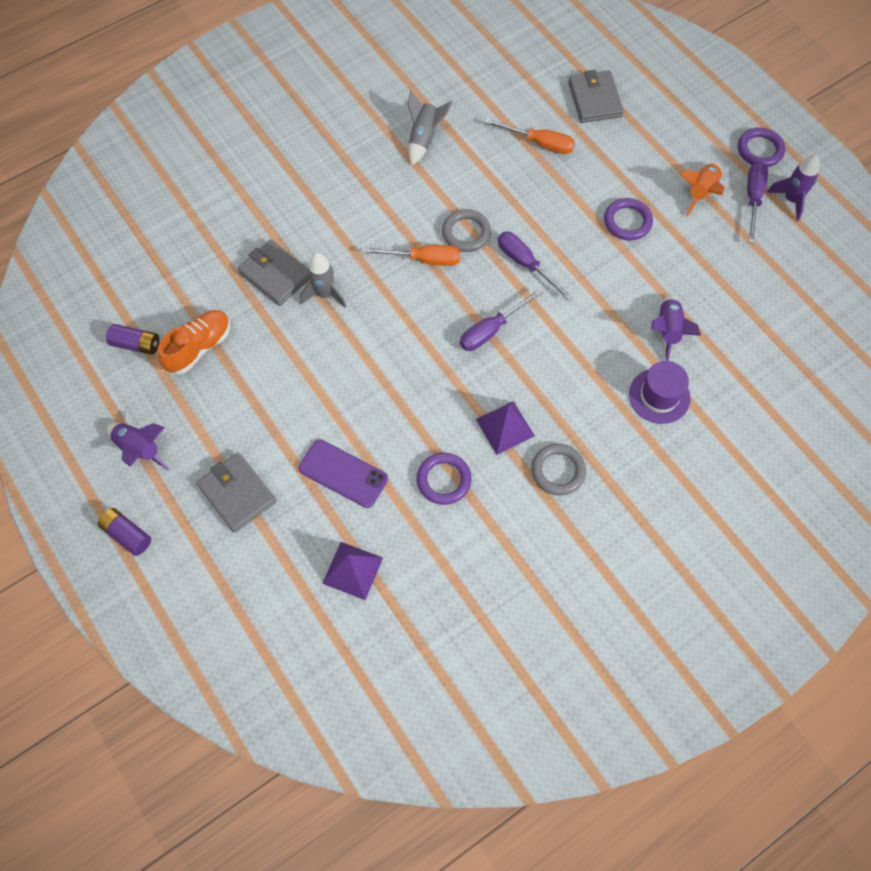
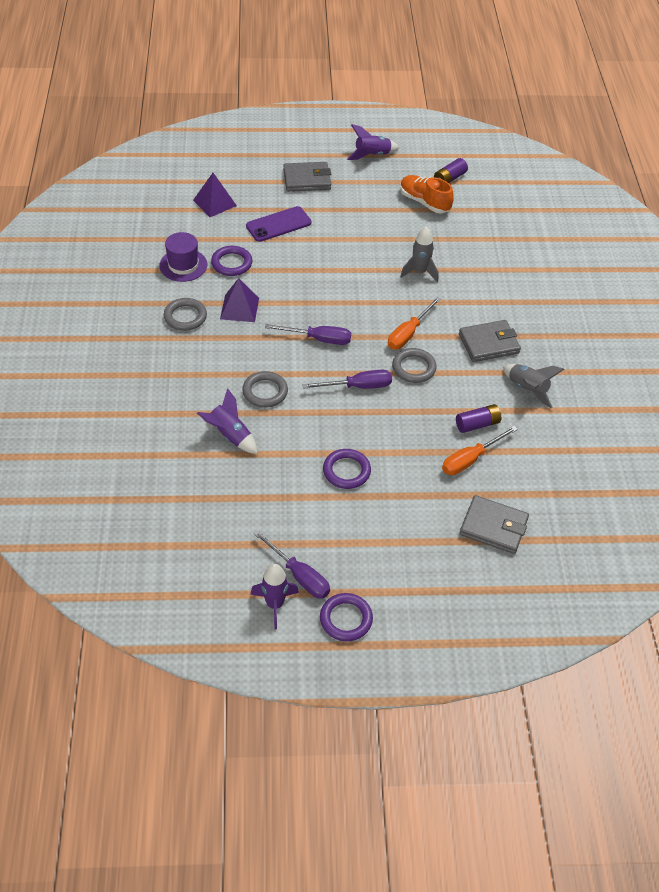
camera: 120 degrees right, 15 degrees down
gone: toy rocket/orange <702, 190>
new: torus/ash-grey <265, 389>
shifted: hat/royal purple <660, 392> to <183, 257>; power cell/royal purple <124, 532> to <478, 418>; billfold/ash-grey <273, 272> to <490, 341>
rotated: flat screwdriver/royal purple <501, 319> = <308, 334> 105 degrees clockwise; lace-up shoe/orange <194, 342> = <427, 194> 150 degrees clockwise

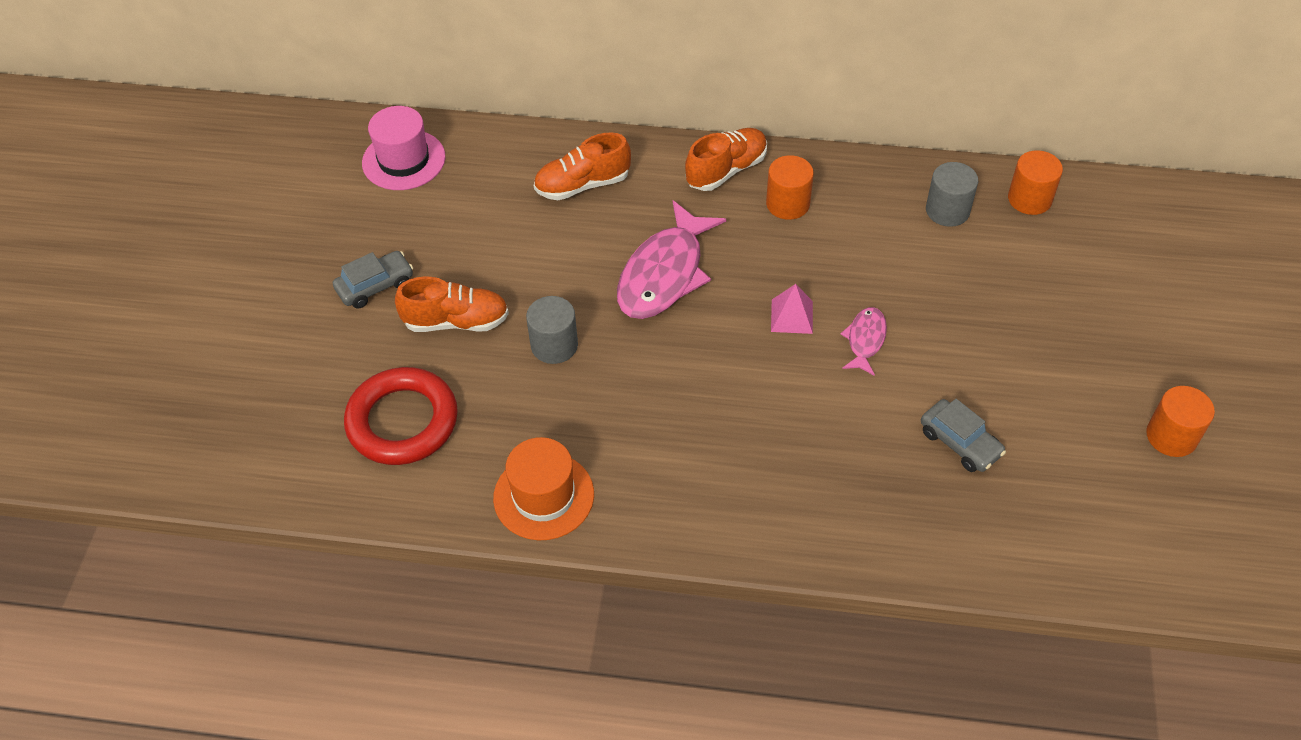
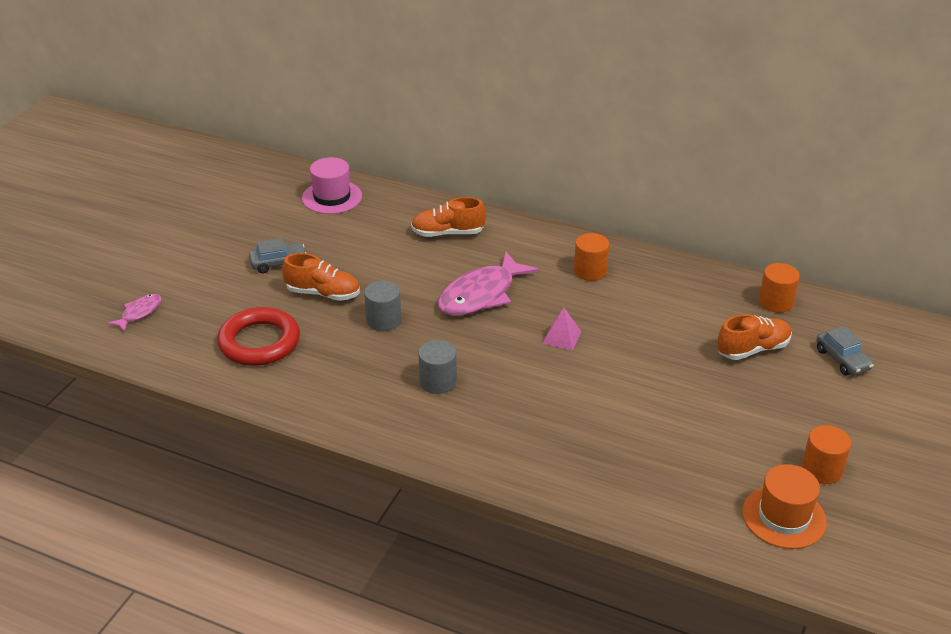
camera: 15 degrees right, 15 degrees down
shifted: fish/rosy <864, 341> to <134, 313>; cylinder/ash-grey <952, 194> to <437, 367>; lace-up shoe/orange <726, 159> to <754, 337>; hat/orange <543, 488> to <784, 506>; toy car/ash-grey <963, 435> to <845, 350>

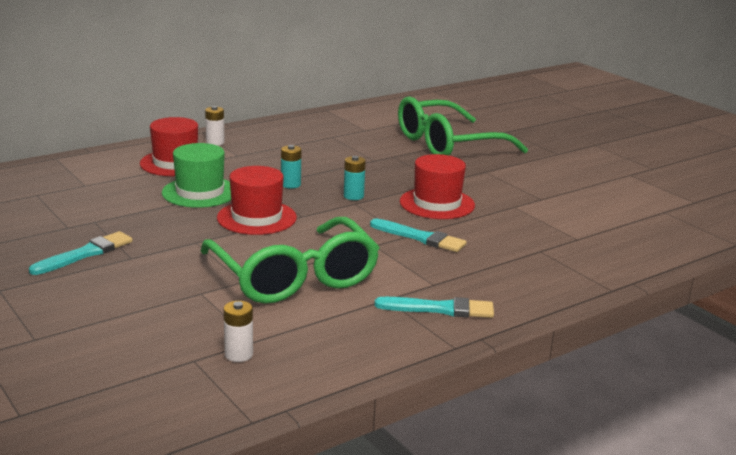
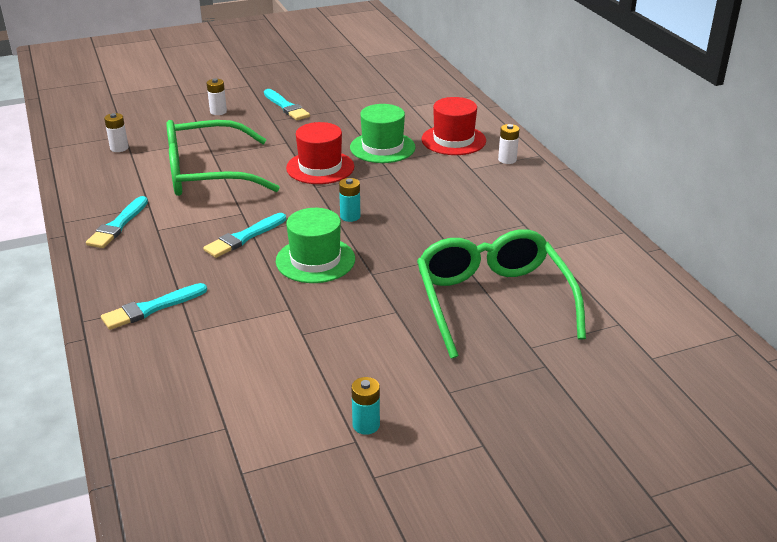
camera: 105 degrees right, 10 degrees up
new: paintbrush/aqua <154, 306>; power cell/white <217, 97>
shifted: power cell/aqua <291, 166> to <365, 406>
repainted: hat/red <437, 186> to hat/green <315, 245>

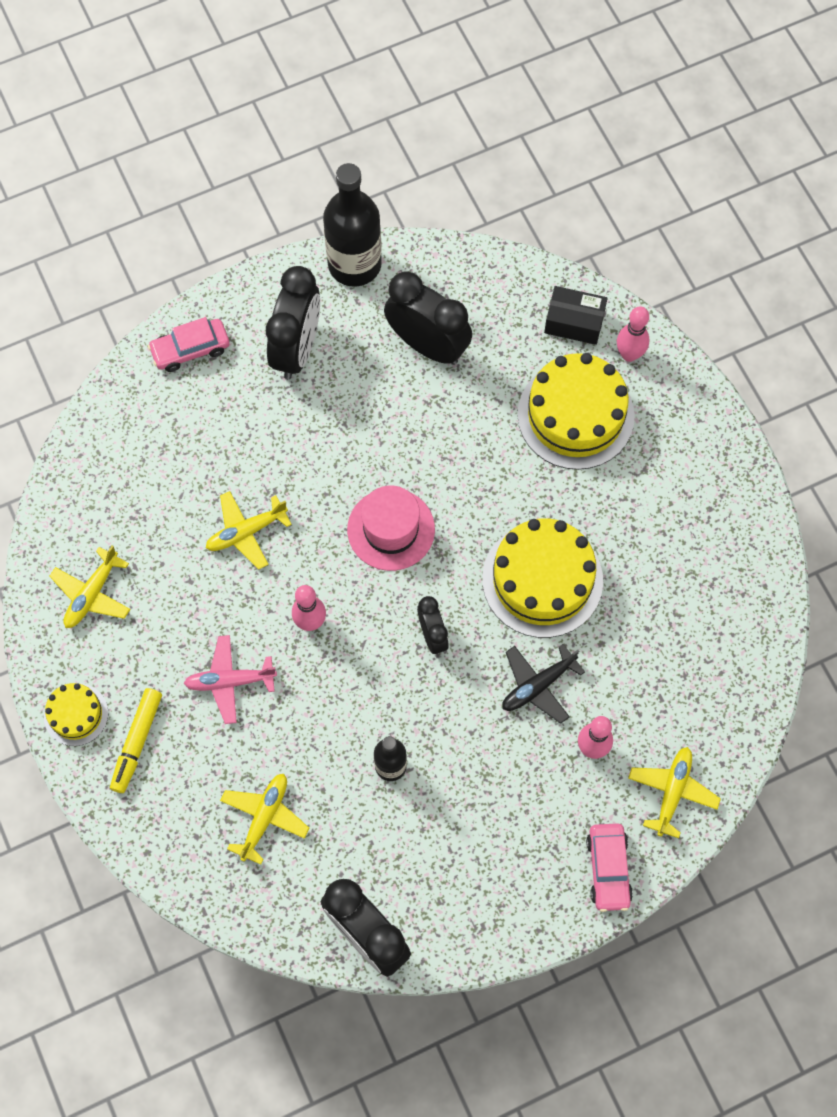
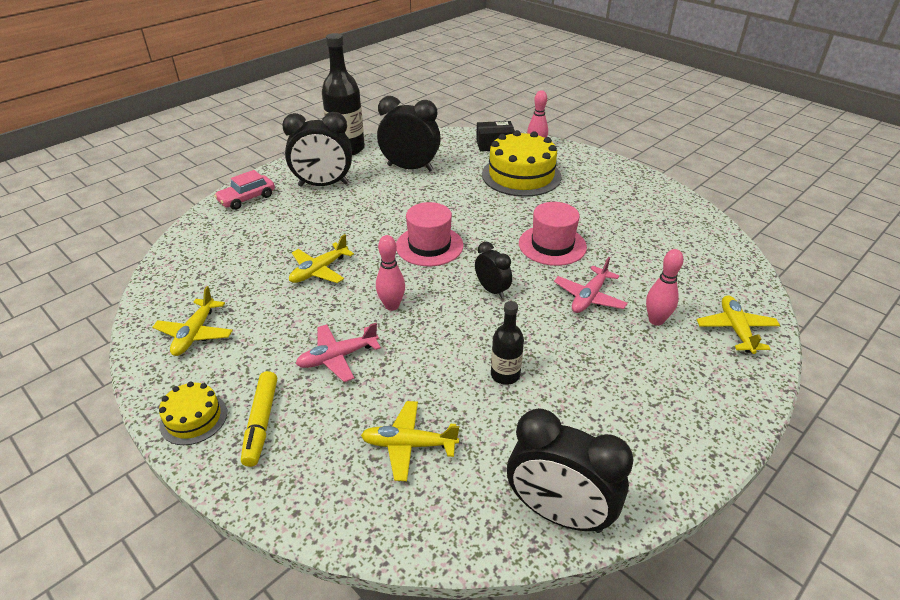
camera: 20 degrees left, 30 degrees down
gone: toy car/rosy <609, 867>
swapped: gateau/yellow <542, 578> to hat/rosy <553, 234>
repainted: plane/ebony <543, 684> to plane/rosy <591, 285>
rotated: clock/ebony <293, 322> = <317, 149> 90 degrees clockwise; plane/yellow <264, 819> = <410, 441> 90 degrees counterclockwise

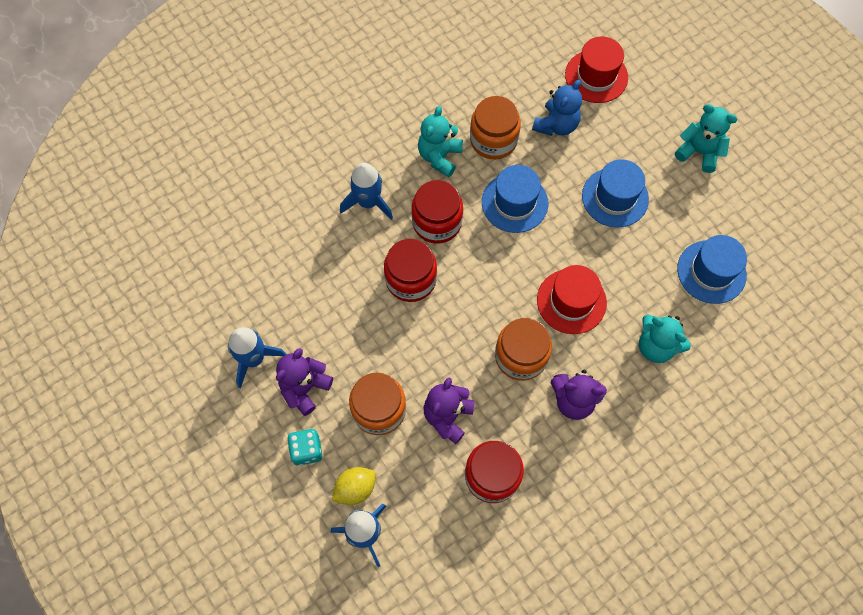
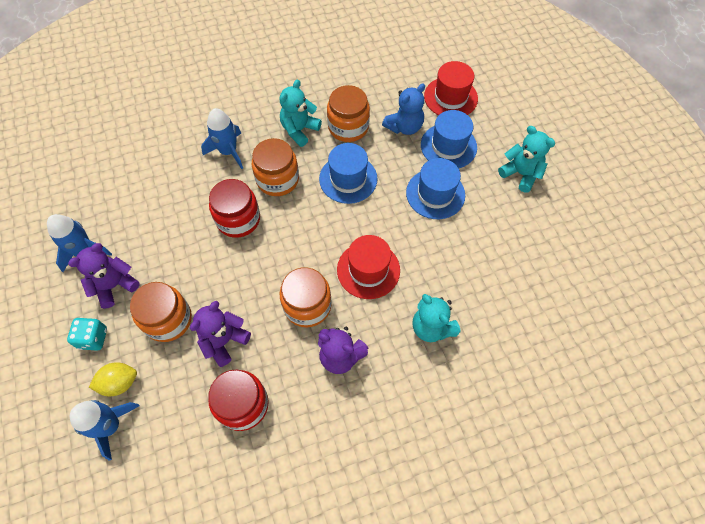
camera: 15 degrees right, 5 degrees down
shifted: hat/cobalt <712, 269> to <449, 139>
repainted: preserve jar/red <437, 212> to preserve jar/orange <275, 167>

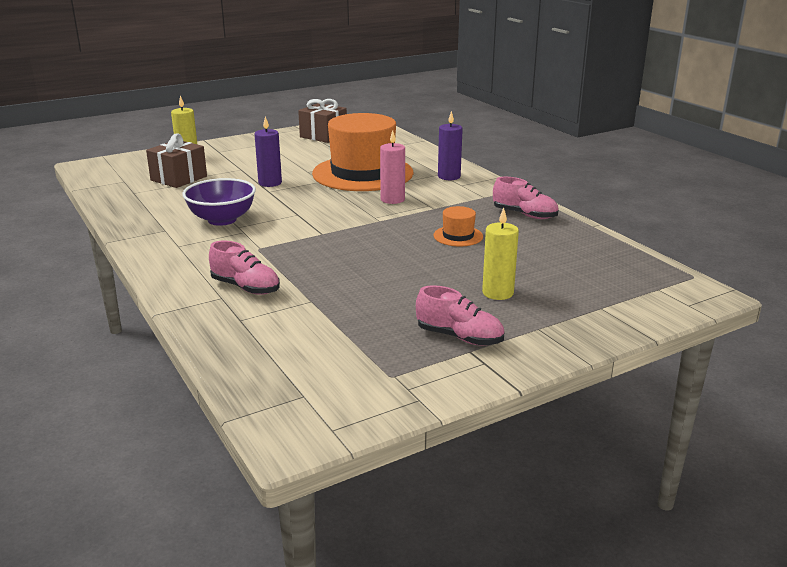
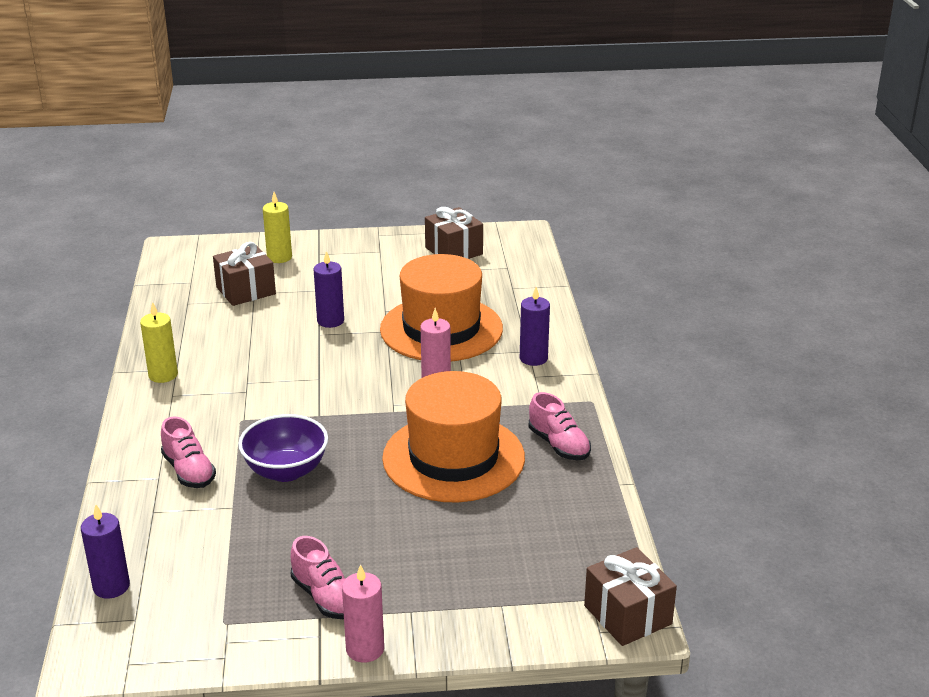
camera: 25 degrees right, 5 degrees up
new: candle/royal purple <105, 551>; candle/rosy <363, 613>; present/brown <630, 596>
shifted: candle/yellow <500, 254> to <159, 342>; deep dish/royal purple <219, 202> to <283, 448>
scaled: hat/orange <458, 226> = <453, 436> x2.45

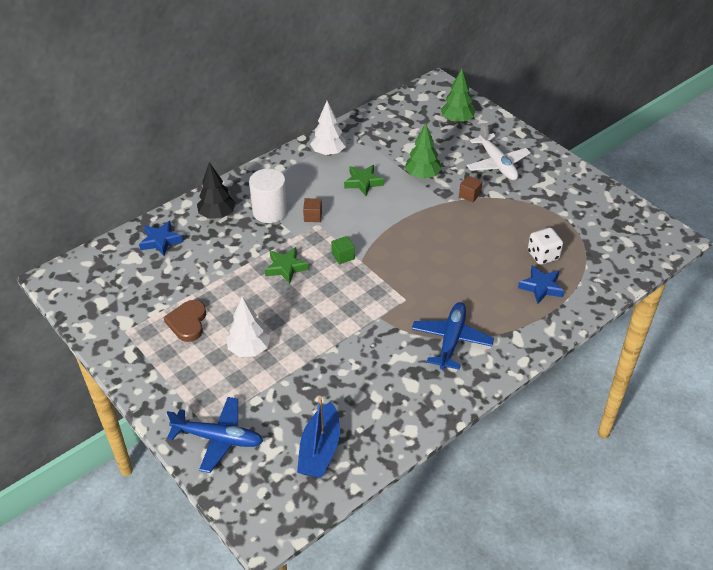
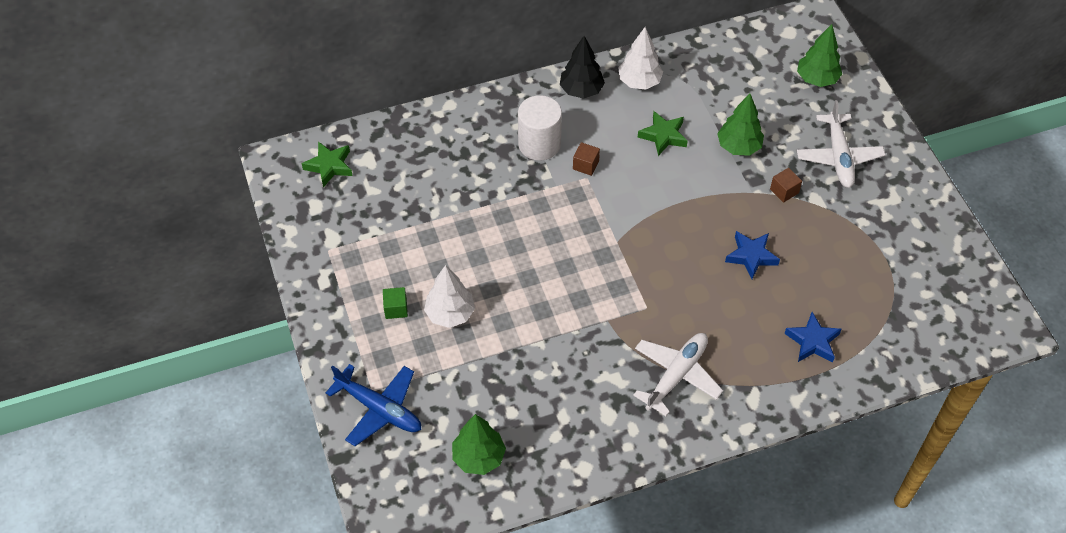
camera: 20 degrees right, 10 degrees up
gone: heart shape/brown <184, 321>; game die/white <545, 246>
shifted: star shape/green <287, 265> to <327, 165>; cube/green <343, 250> to <395, 303>; toy tree/ebony <216, 190> to <582, 67>; star shape/cobalt <161, 238> to <752, 255>
swapped: boat/cobalt <318, 437> to toy tree/green <479, 444>
repainted: plane/cobalt <453, 336> to plane/white <678, 374>

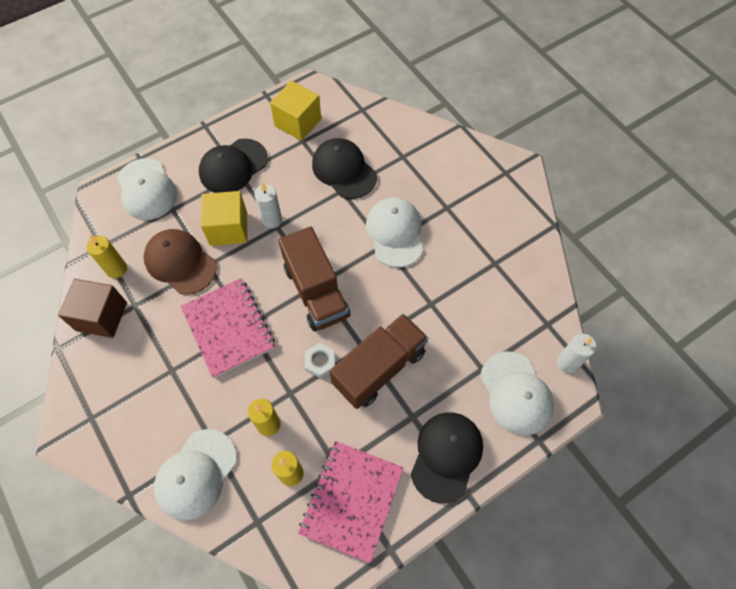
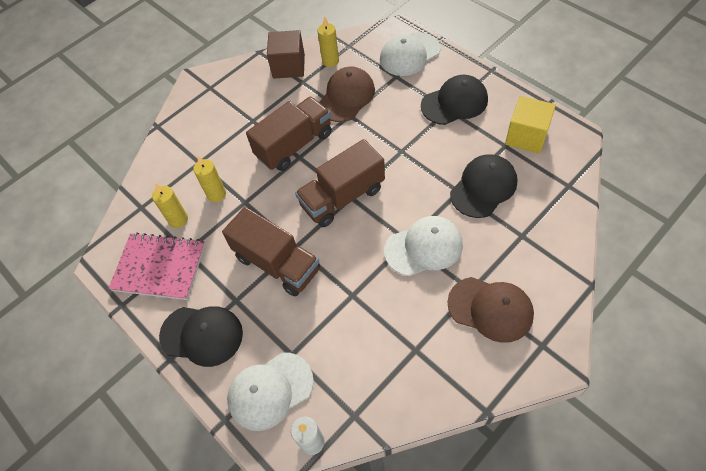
camera: 85 degrees right, 5 degrees down
gone: baseball cap/white <195, 475>; cube/yellow <224, 218>; candle/white <268, 205>; hex nut/white <320, 361>
new: baseball cap/brown <490, 310>
swapped: notebook/rosy <228, 328> to truck/brown <289, 134>
rotated: baseball cap/ebony <233, 165> = <454, 100> 120 degrees clockwise

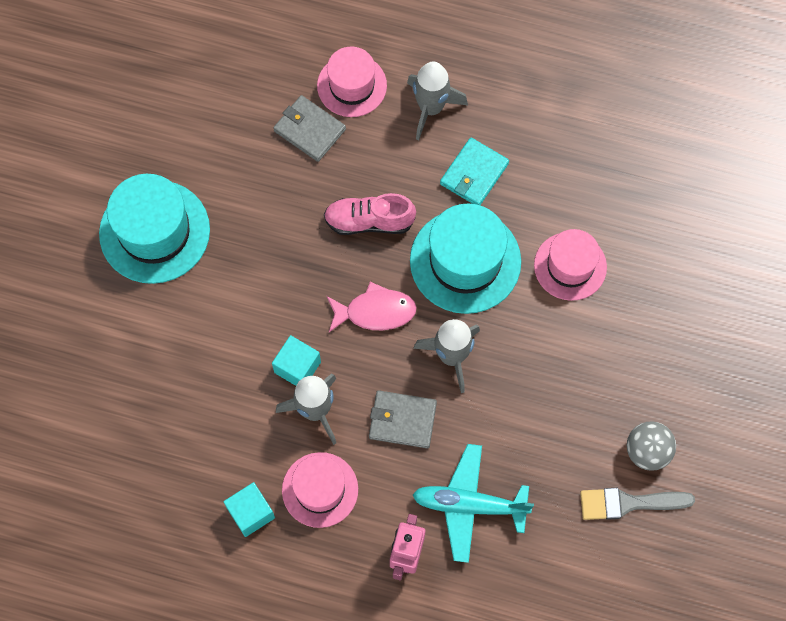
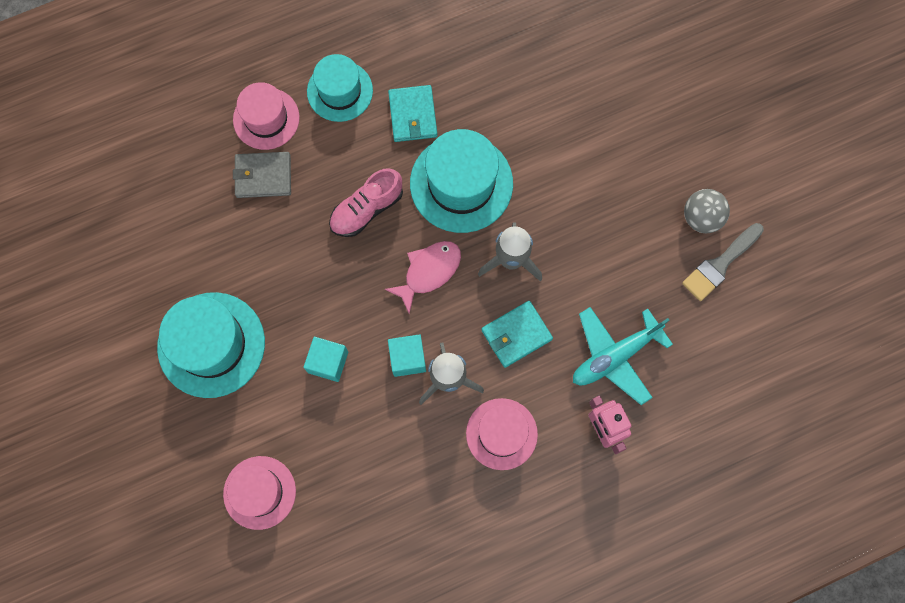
camera: 40 degrees left, 5 degrees up
shifted: hat/rosy <570, 265> to <259, 493>; cube/aqua <249, 509> to <325, 359>
swapped: toy rocket/ash-grey <437, 101> to hat/aqua <340, 88>
repainted: billfold/ash-grey <403, 419> to billfold/aqua <517, 334>

